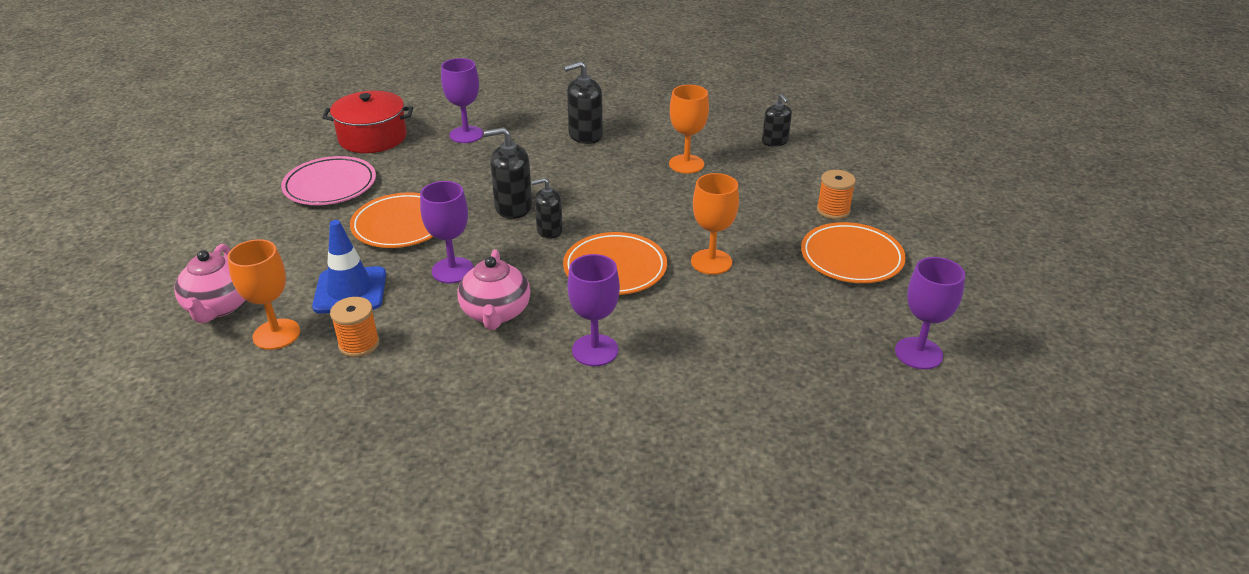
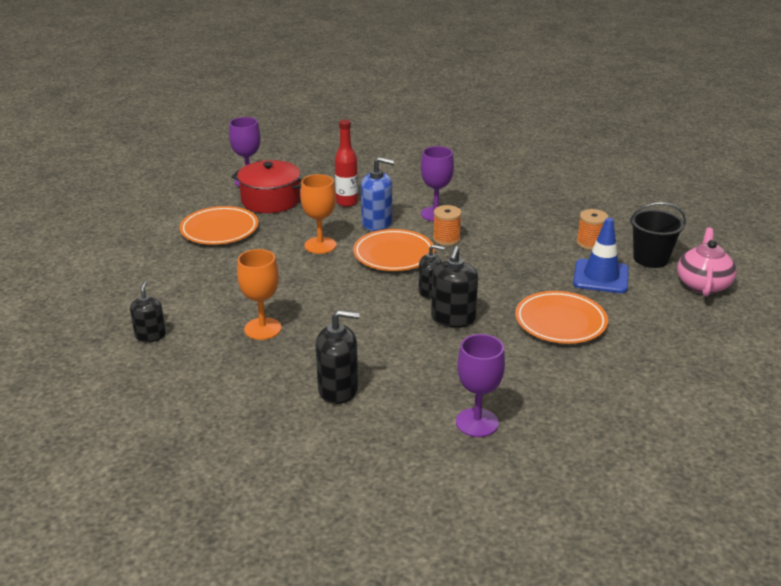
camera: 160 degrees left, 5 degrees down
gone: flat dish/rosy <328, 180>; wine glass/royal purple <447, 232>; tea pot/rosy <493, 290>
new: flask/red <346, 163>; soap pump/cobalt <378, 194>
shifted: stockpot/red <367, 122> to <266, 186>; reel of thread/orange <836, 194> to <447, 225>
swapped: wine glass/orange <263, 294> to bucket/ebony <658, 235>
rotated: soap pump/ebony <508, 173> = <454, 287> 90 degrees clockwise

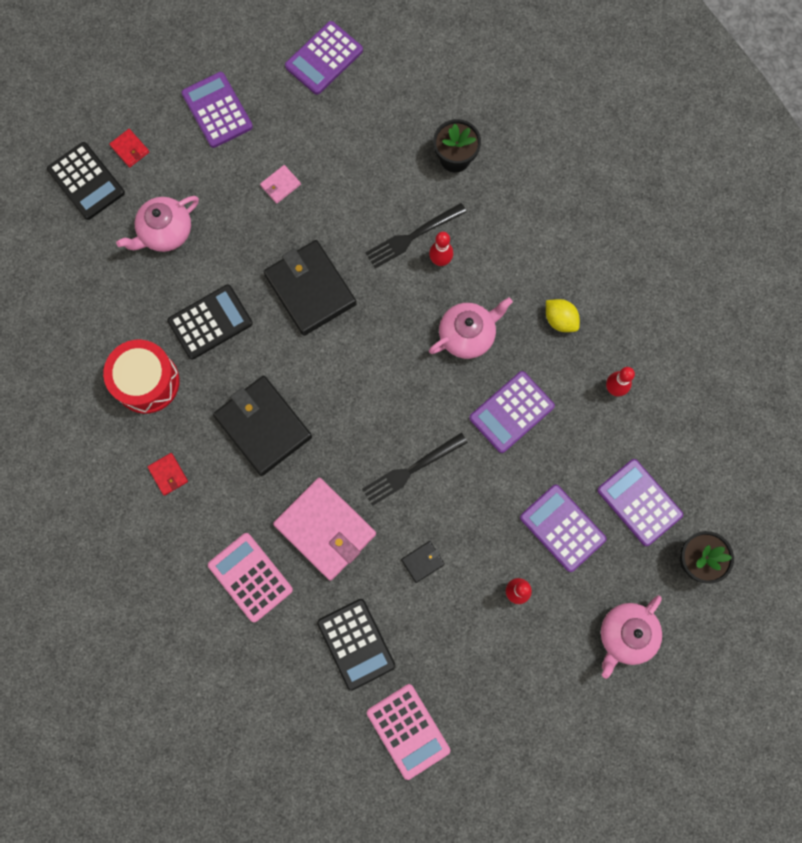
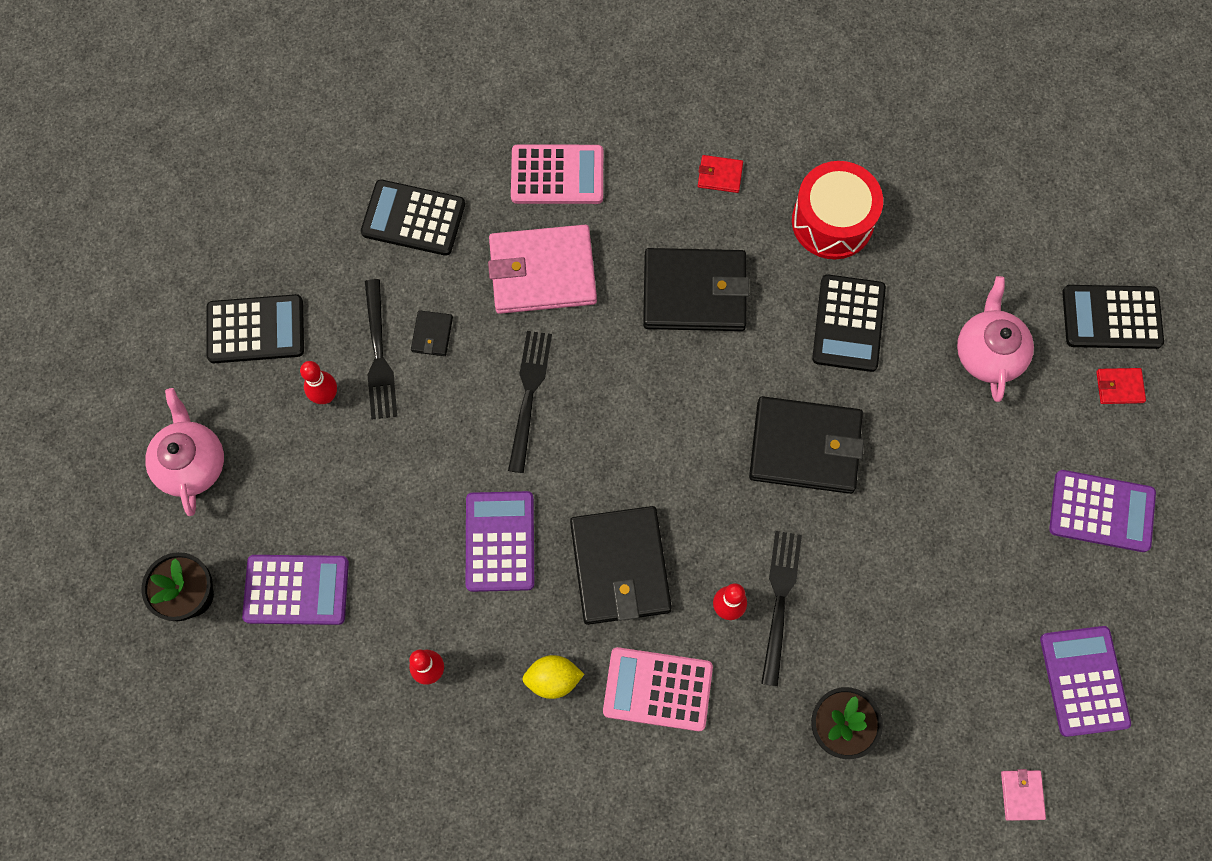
camera: 130 degrees right, 5 degrees down
gone: calculator/royal purple <563, 528>
new: calculator/ebony <255, 328>; table fork/ebony <381, 349>
shifted: calculator/rosy <408, 732> to <658, 689>; billfold/rosy <280, 184> to <1023, 795>
swapped: tea pot/rosy <471, 328> to billfold/ebony <621, 565>

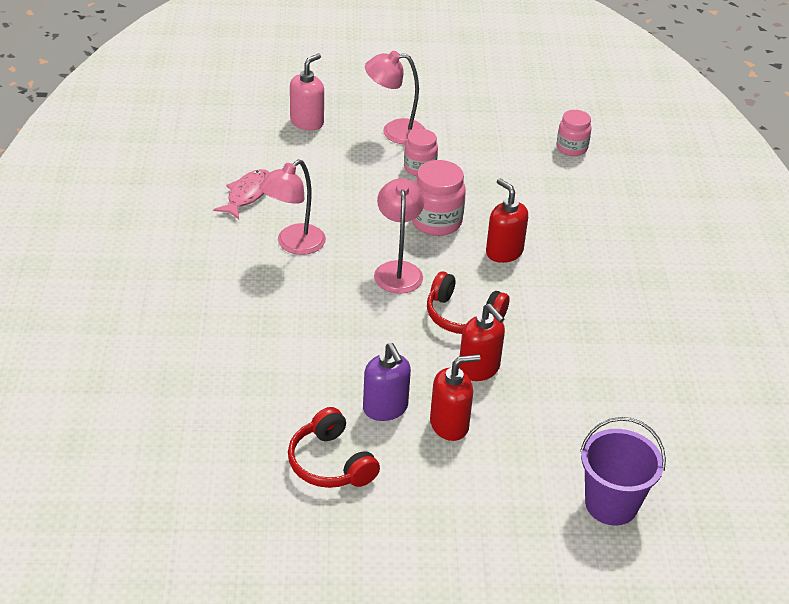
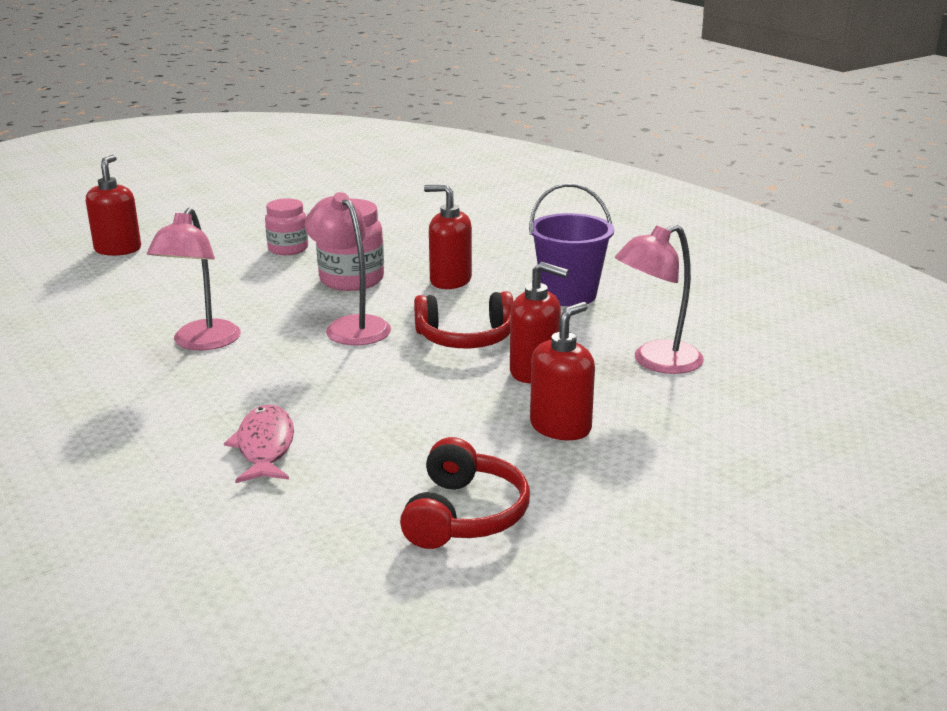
camera: 30 degrees left, 15 degrees down
gone: soap pump/royal purple <387, 382>; preserve jar/rosy <574, 133>
shifted: fish/rosy <241, 194> to <259, 444>; bucket/royal purple <623, 471> to <571, 244>; lamp/rosy <395, 97> to <659, 299>
repainted: soap pump/rosy <307, 92> to soap pump/red <113, 205>
rotated: headphones/red <334, 447> = <465, 493> 105 degrees counterclockwise

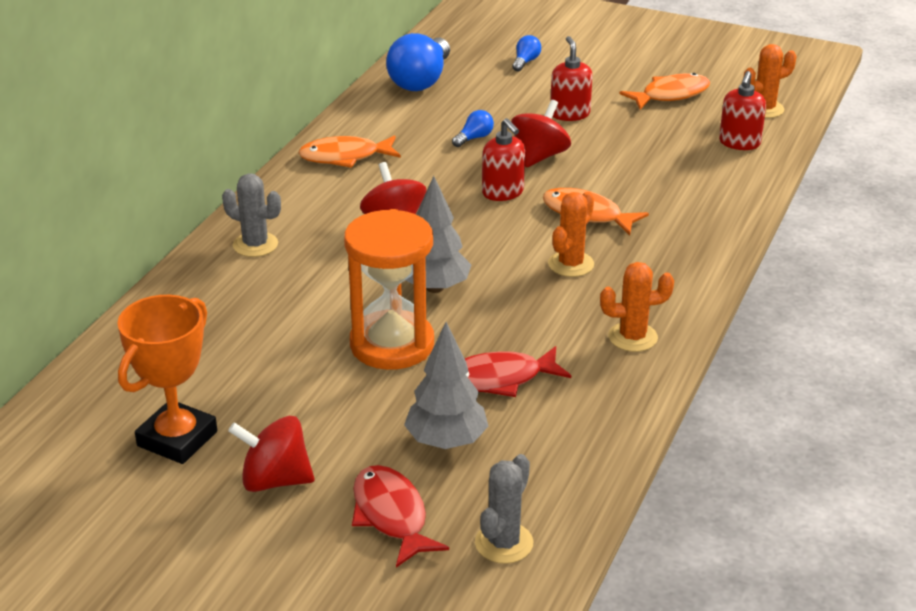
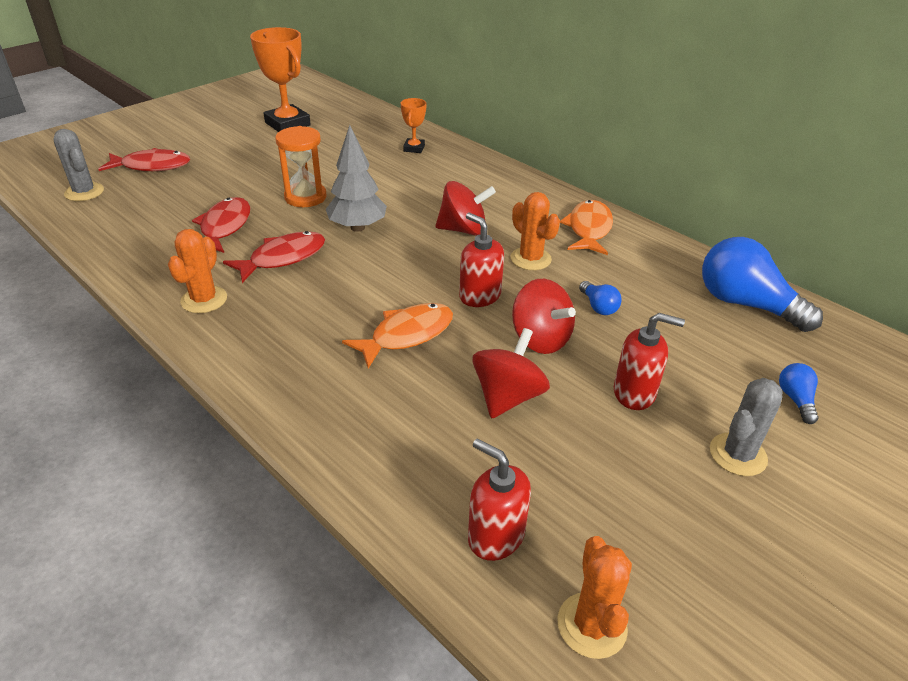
camera: 110 degrees right, 5 degrees up
gone: toy tree/ash-grey <446, 385>; fish/orange <664, 91>
new: fish/red <274, 257>; award cup/orange <414, 125>
shifted: whirligig/red <271, 454> to <511, 373>; prickly plant/orange <571, 234> to <535, 231>; prickly plant/ash-grey <251, 215> to <746, 427>
rotated: soap pump/red <503, 159> = <481, 260> 60 degrees clockwise; bulb/cobalt <526, 53> = <799, 393> 135 degrees counterclockwise
scaled: hourglass/orange <389, 289> = <301, 166> x0.67

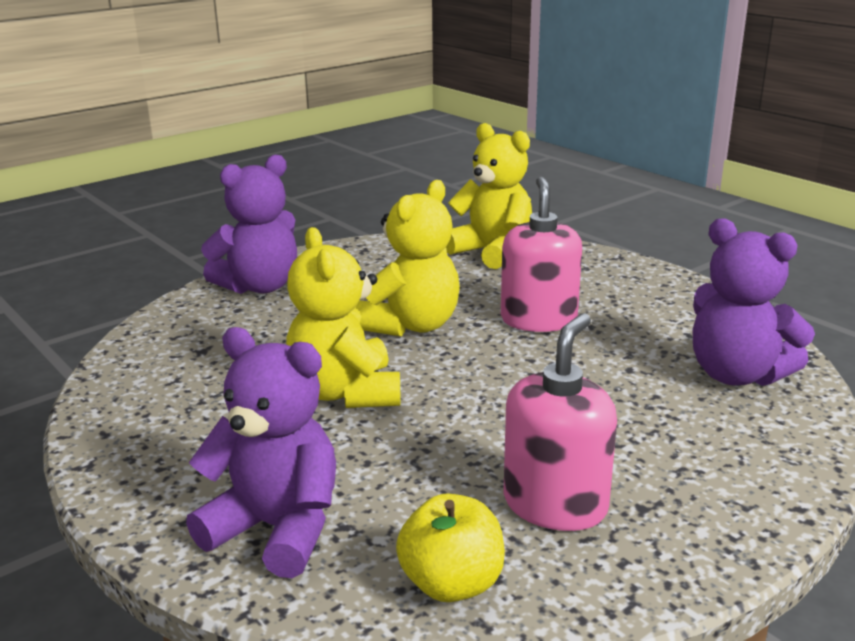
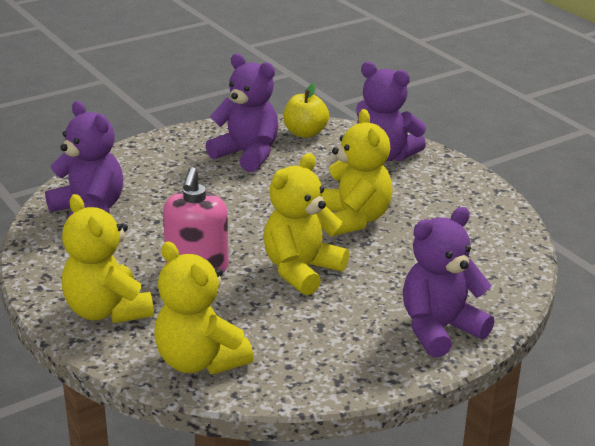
camera: 175 degrees left, 5 degrees up
new: teddy bear/yellow <108, 258>
swapped: soap pump/rosy <560, 422> to teddy bear/royal purple <242, 113>

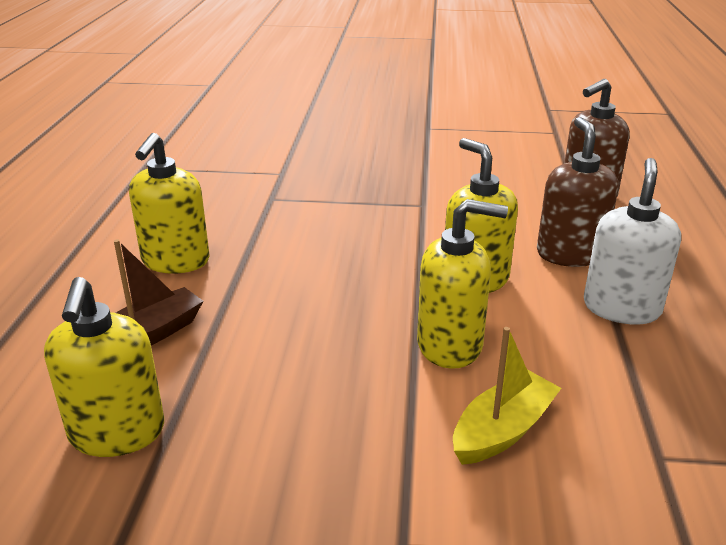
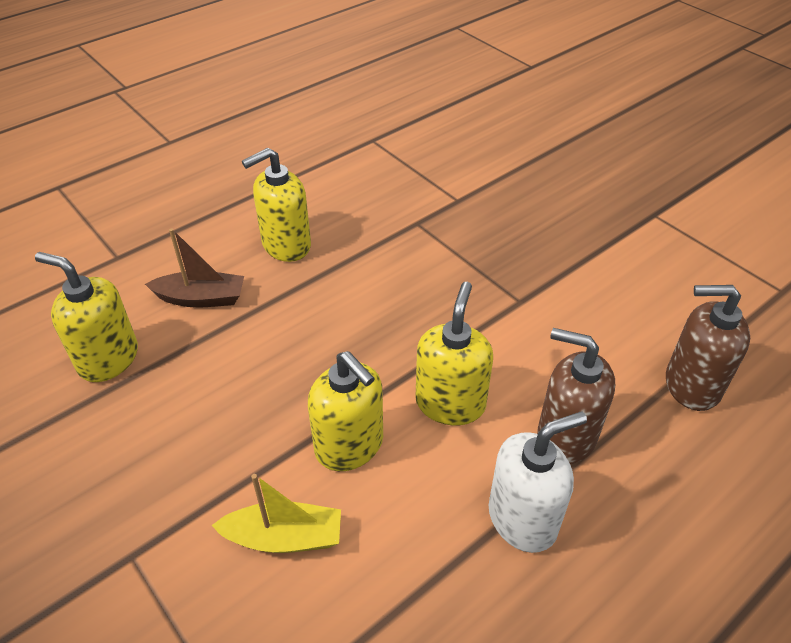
camera: 45 degrees right, 15 degrees up
rotated: soap pump/yellow <104, 367> = <86, 317> 75 degrees clockwise; soap pump/brown <578, 192> = <576, 396> 105 degrees counterclockwise

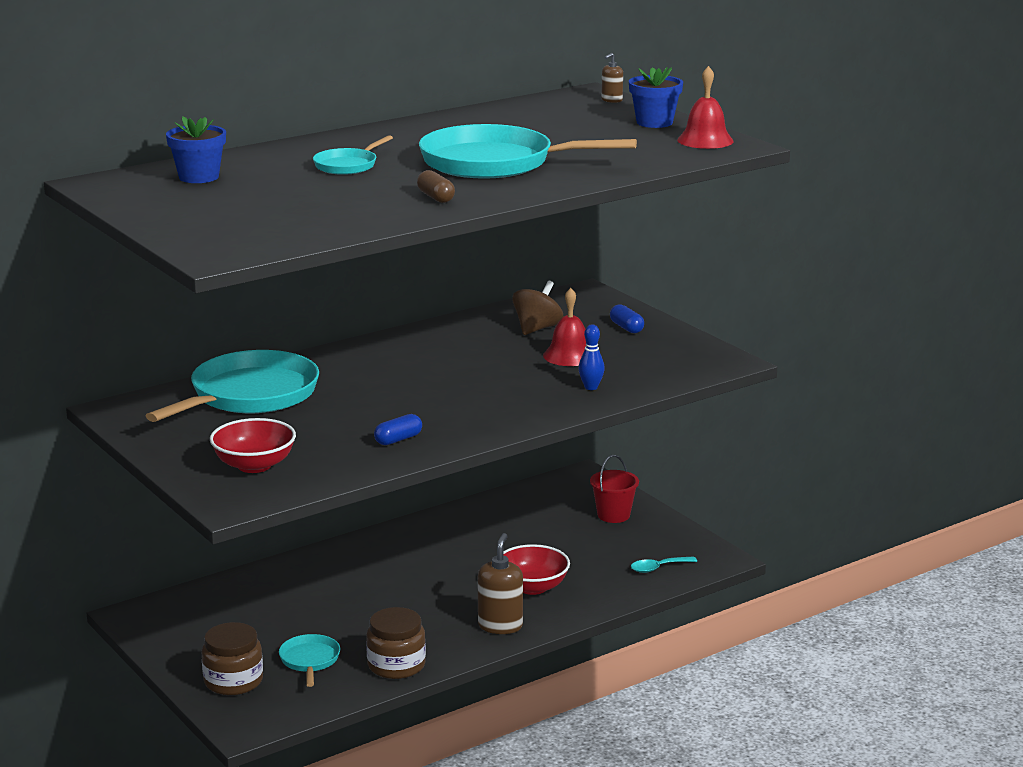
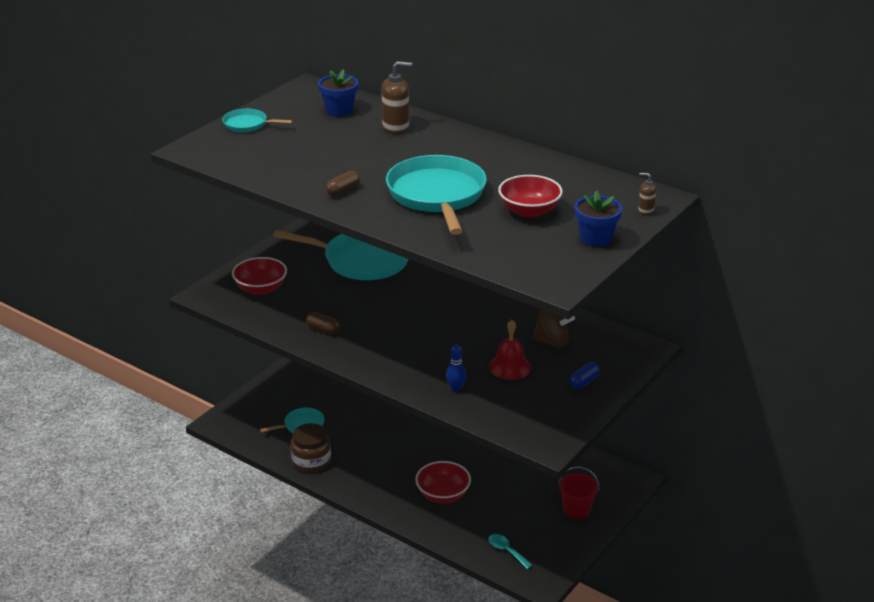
camera: 70 degrees right, 10 degrees up
gone: preserve jar/brown <232, 658>; bell/red <705, 107>
new: deep dish/red <530, 196>
shifted: frying pan/aqua <353, 155> to <257, 120>; soap pump/brown <500, 583> to <396, 97>
repainted: pill shape/cobalt <398, 429> to pill shape/brown <323, 323>

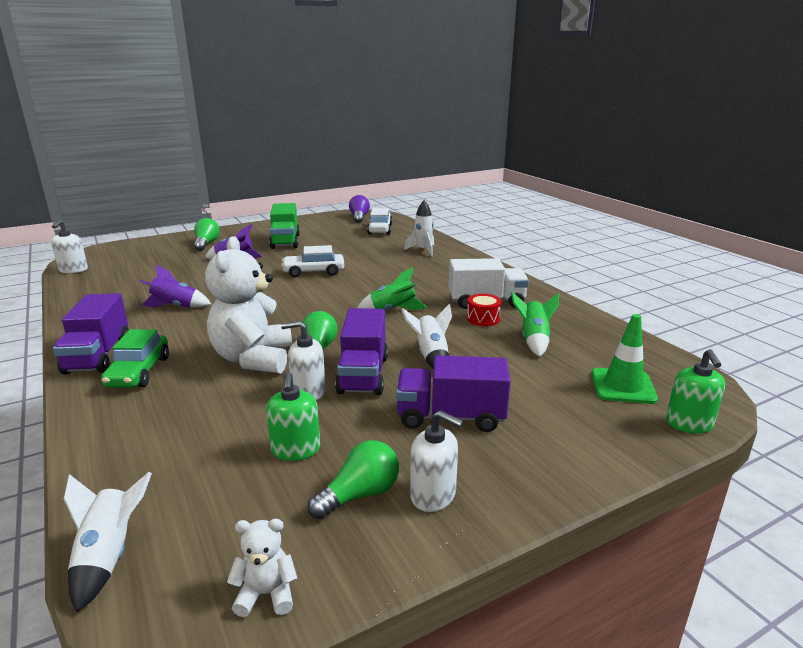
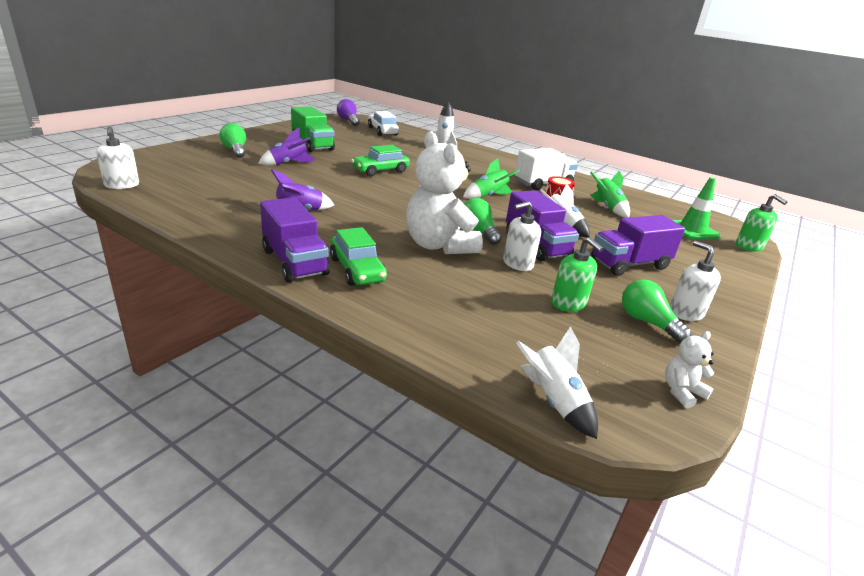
camera: 30 degrees left, 5 degrees up
repainted: toy car/white <312, 261> to toy car/green <380, 160>
rotated: bulb/green <353, 479> = <657, 311> 60 degrees counterclockwise; soap pump/white <436, 461> = <695, 281> 120 degrees counterclockwise

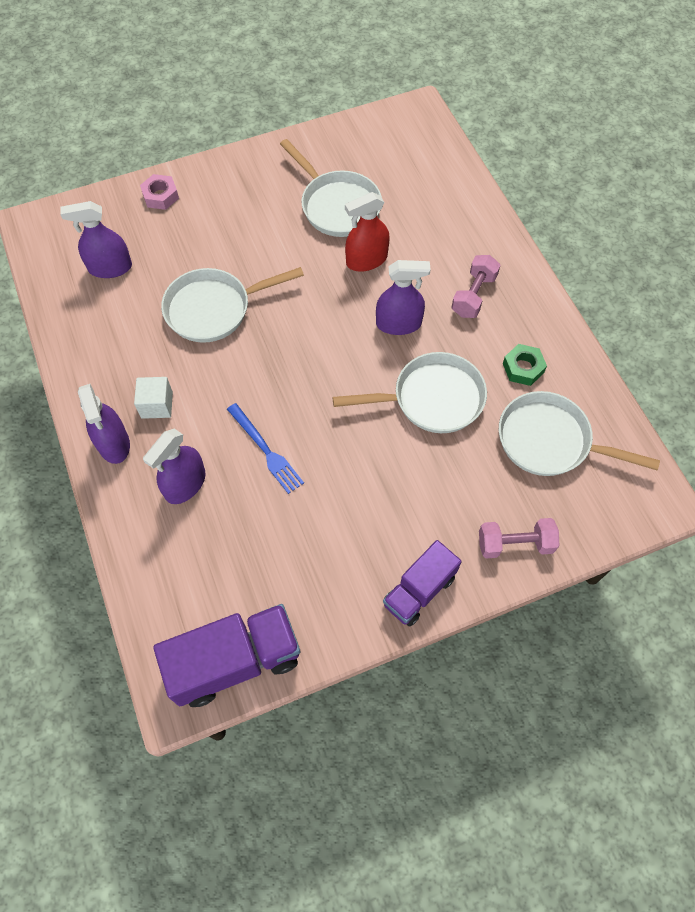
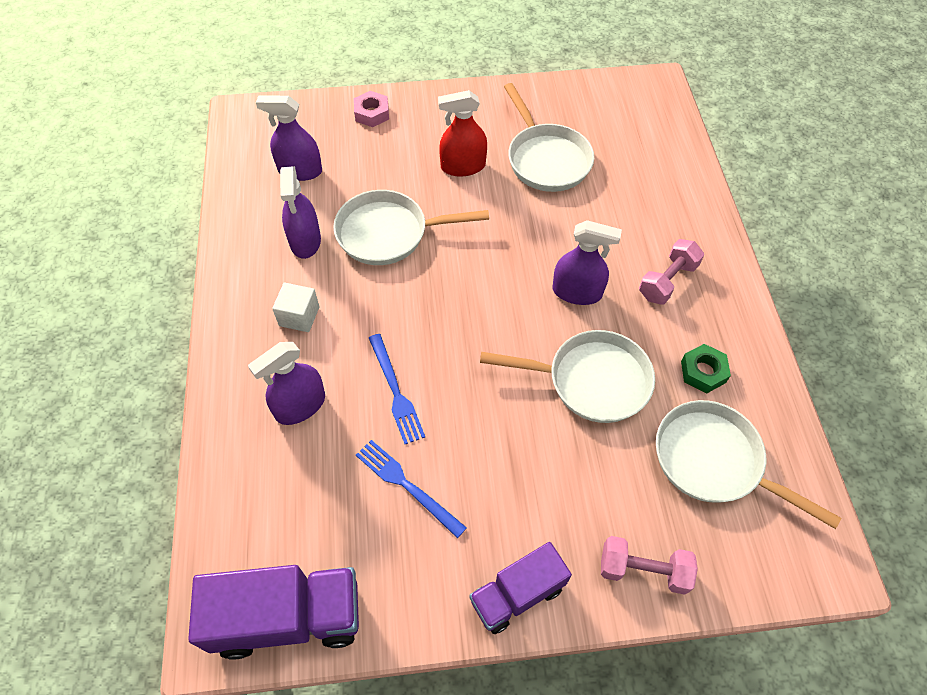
camera: 15 degrees right, 5 degrees down
new: table fork/cobalt <411, 489>
shifted: sprayer/royal purple <104, 424> to <300, 212>; sprayer/red <367, 232> to <462, 133>

